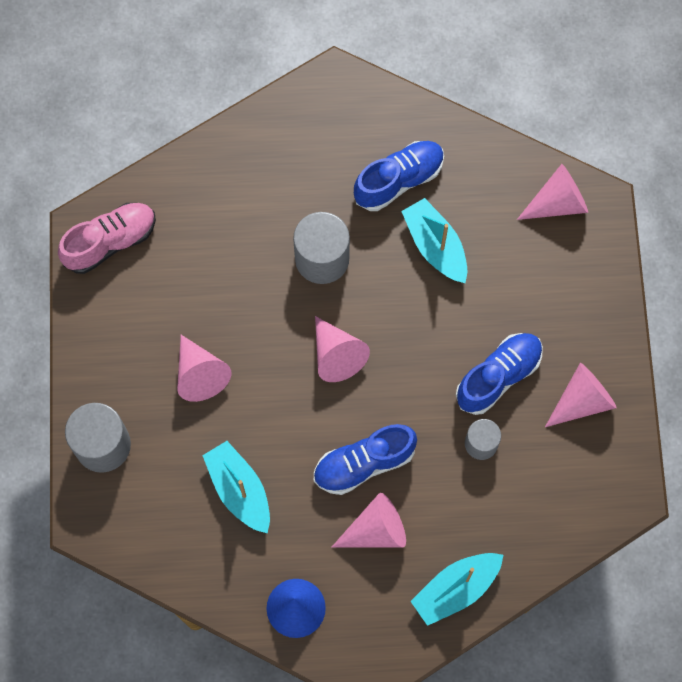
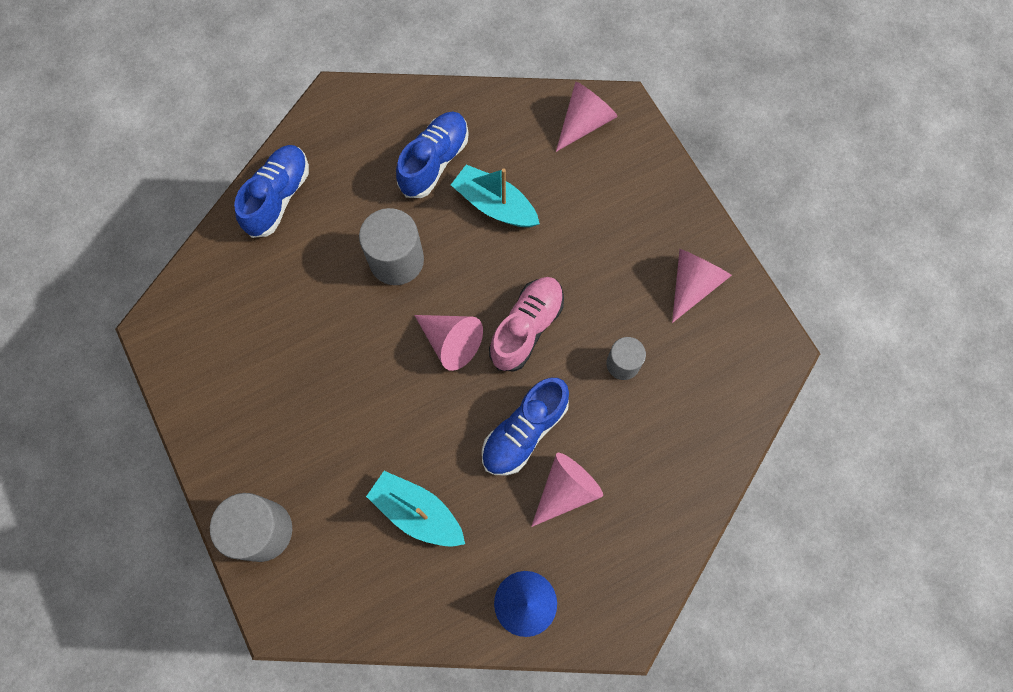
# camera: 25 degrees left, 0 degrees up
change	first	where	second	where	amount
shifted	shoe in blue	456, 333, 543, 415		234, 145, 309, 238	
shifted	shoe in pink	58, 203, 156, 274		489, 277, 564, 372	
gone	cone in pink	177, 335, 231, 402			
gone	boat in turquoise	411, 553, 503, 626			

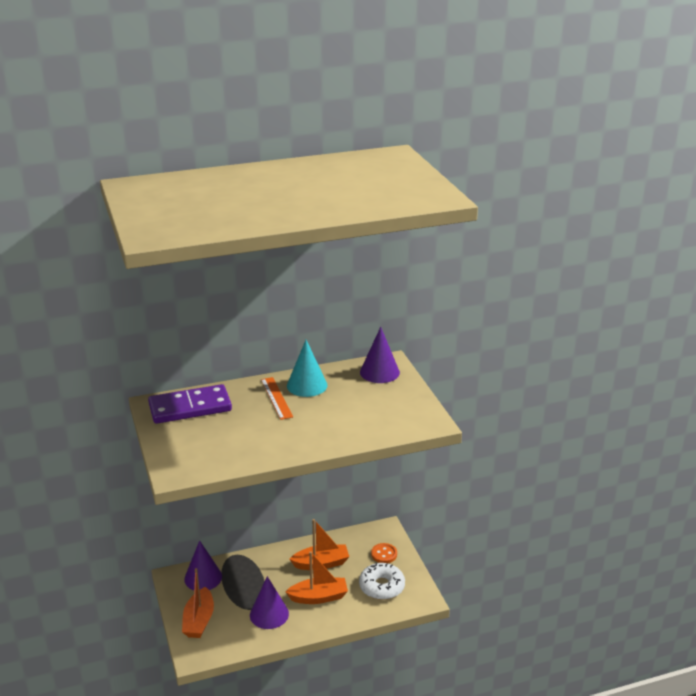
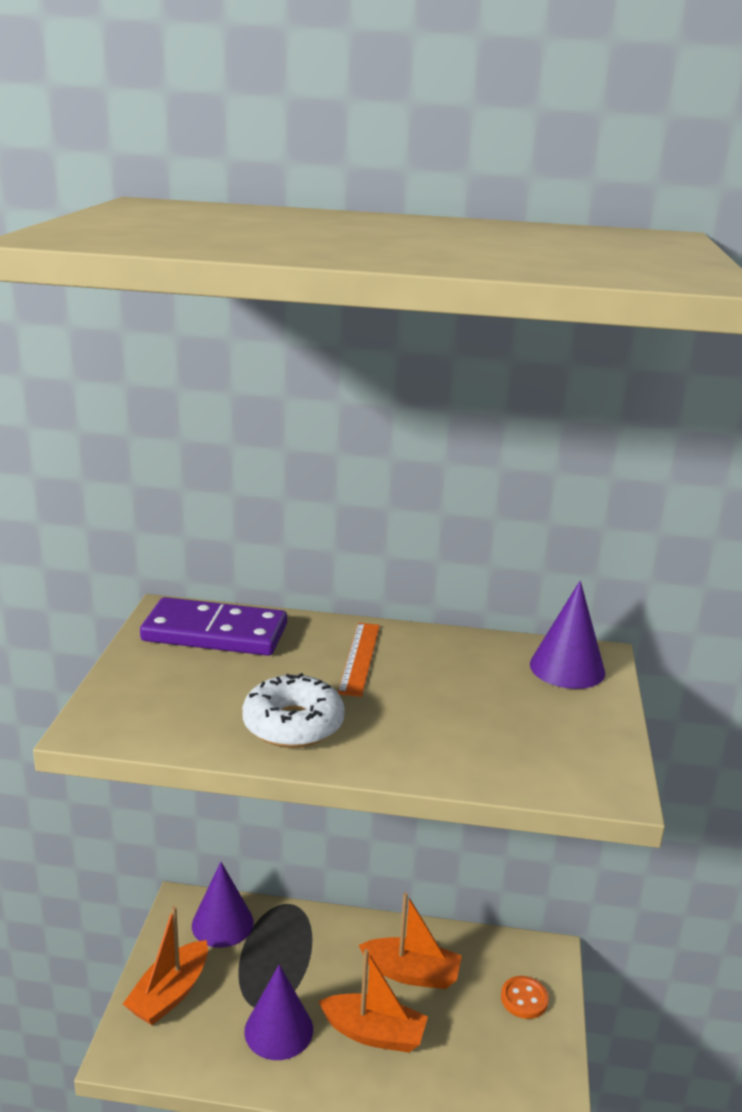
# camera: 25 degrees right, 5 degrees down
change	first	where	second	where	amount
shifted	donut in white	359, 563, 405, 600		242, 673, 345, 748	
gone	cone in turquoise	287, 340, 328, 397			

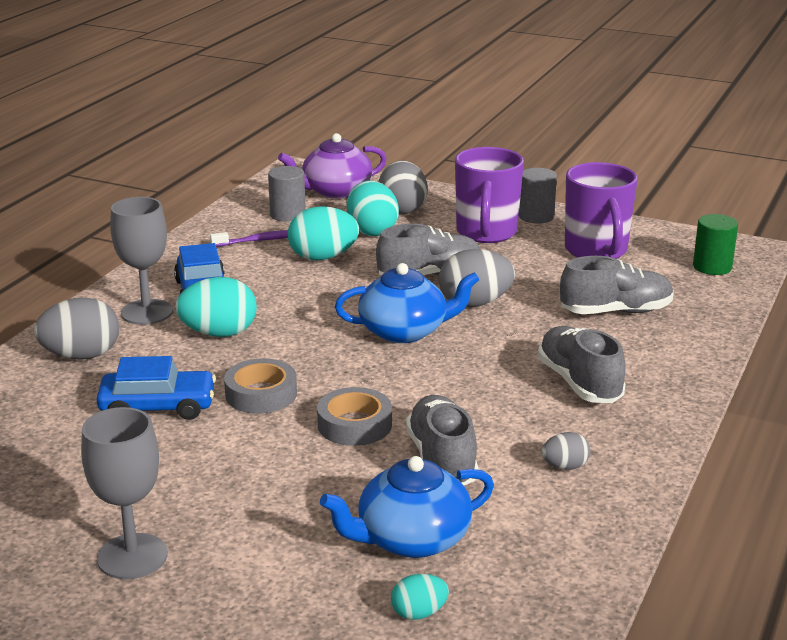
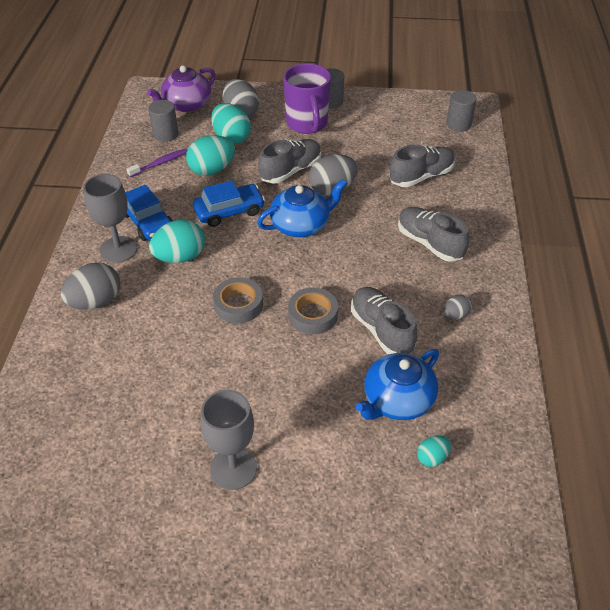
# camera: 20 degrees left, 20 degrees up
change	first	where	second	where	amount
shifted	car in blue	97, 356, 216, 420		193, 180, 265, 227	
repainted	cylinder in green	693, 214, 738, 275	cylinder in grey	446, 90, 477, 132	
gone	mug in purple	565, 162, 638, 259			

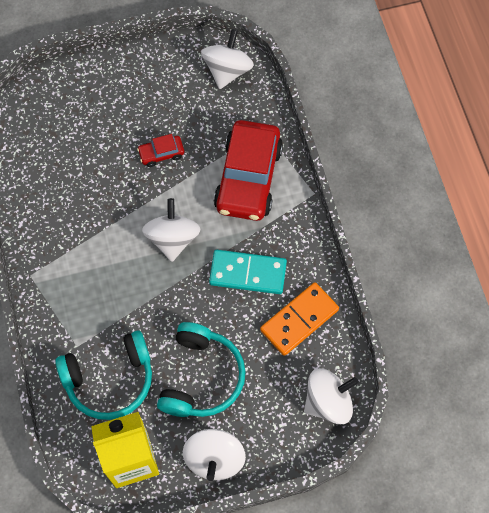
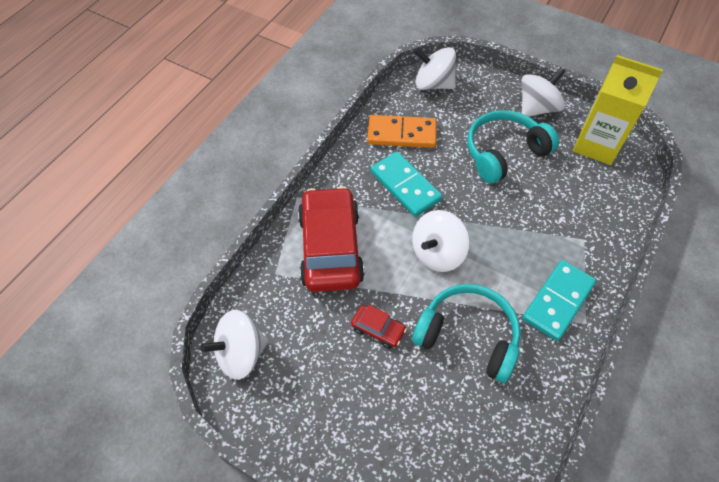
# camera: 135 degrees left, 10 degrees down
change	first	where	second	where	amount
rotated	car in red	214, 120, 283, 221		298, 186, 365, 292	60 degrees counterclockwise
shifted	headphones in turquoise	55, 330, 152, 420		412, 284, 521, 383	
new			domino in turquoise	522, 260, 596, 341	

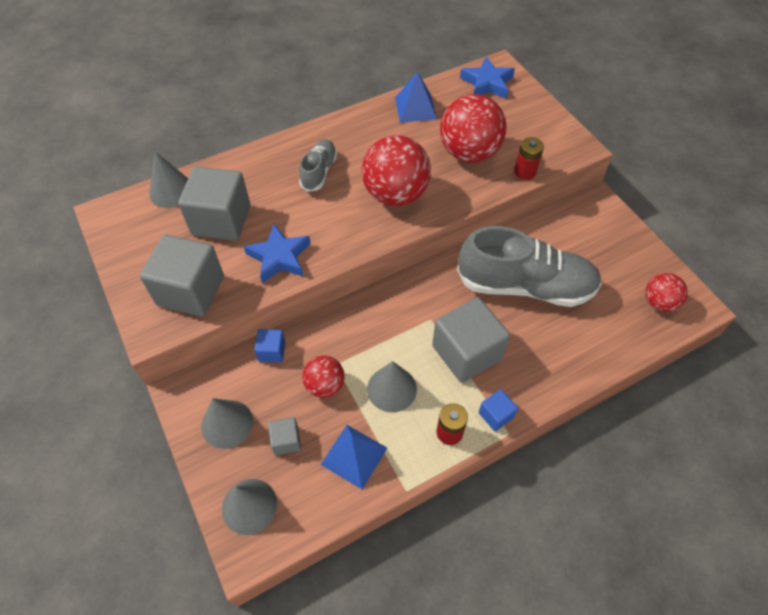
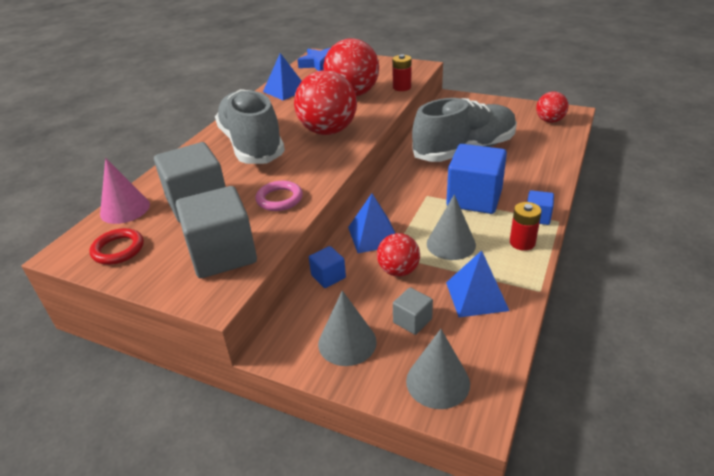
# camera: 35 degrees left, 20 degrees down
change	first	where	second	where	amount
new			ring in red	90, 228, 144, 265	
repainted	cone in grey	149, 151, 188, 208	cone in pink	100, 158, 150, 224	
scaled	shoe in grey	299, 139, 337, 192		215, 89, 285, 164	x2.00
swapped	star in blue	244, 224, 311, 283	ring in pink	255, 181, 303, 211	
new			pyramid in blue	348, 194, 396, 253	
repainted	cube in grey	432, 297, 510, 383	cube in blue	446, 144, 507, 214	

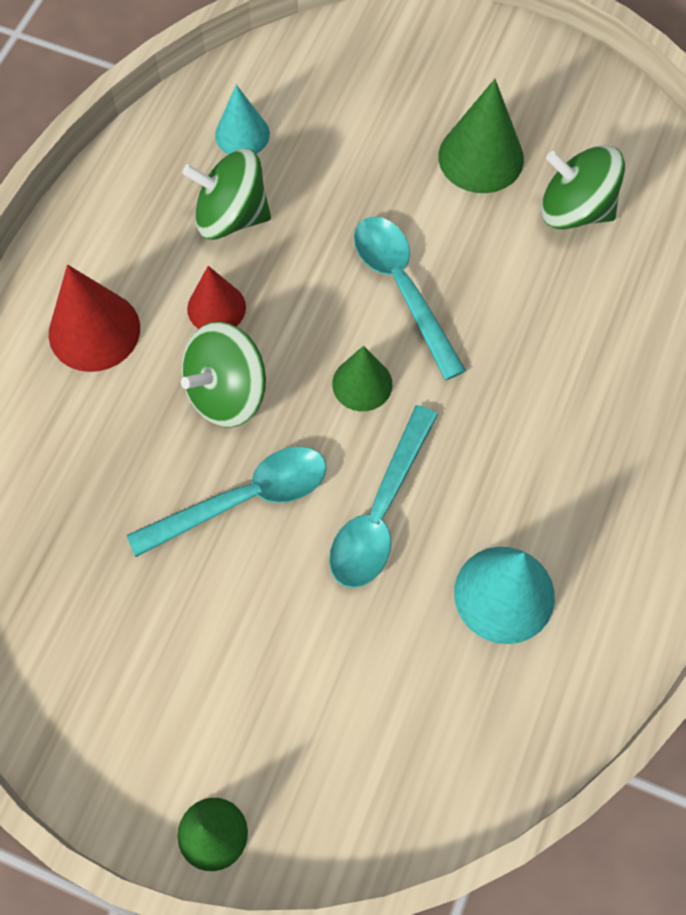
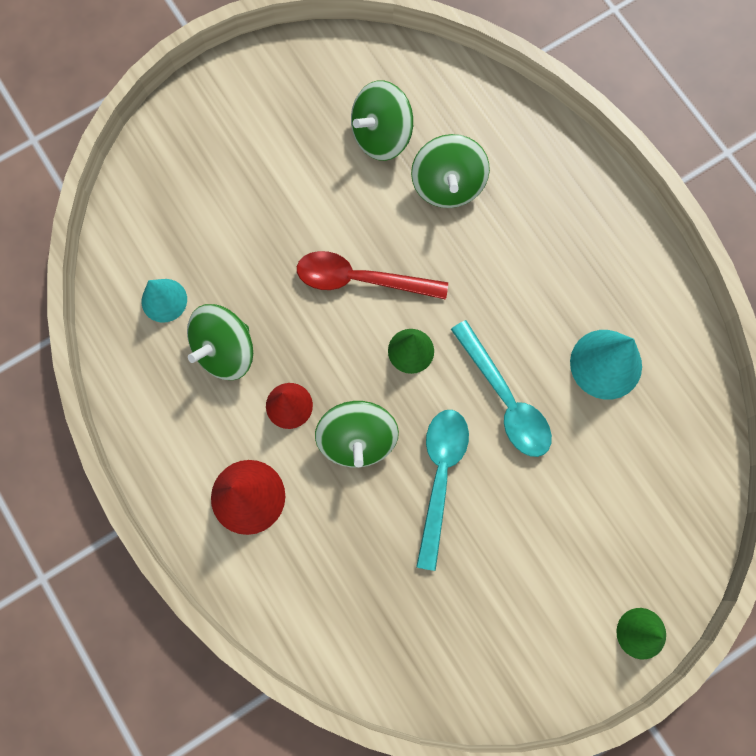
# camera: 55 degrees left, 10 degrees up
change	first	where	second	where	amount
repainted	spoon in turquoise	354, 217, 466, 380	spoon in red	297, 251, 448, 300	
new			spinning top in green	411, 134, 490, 208	
gone	cone in green	438, 79, 524, 193			

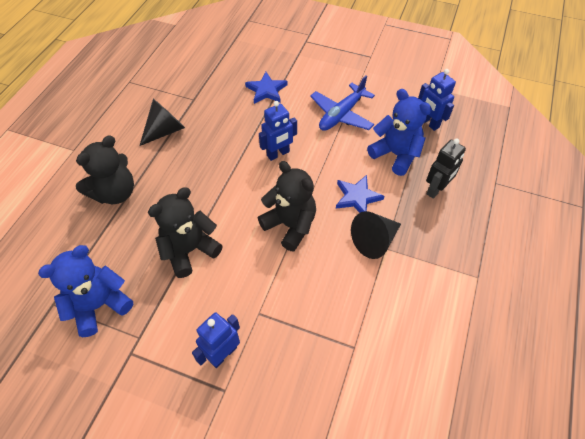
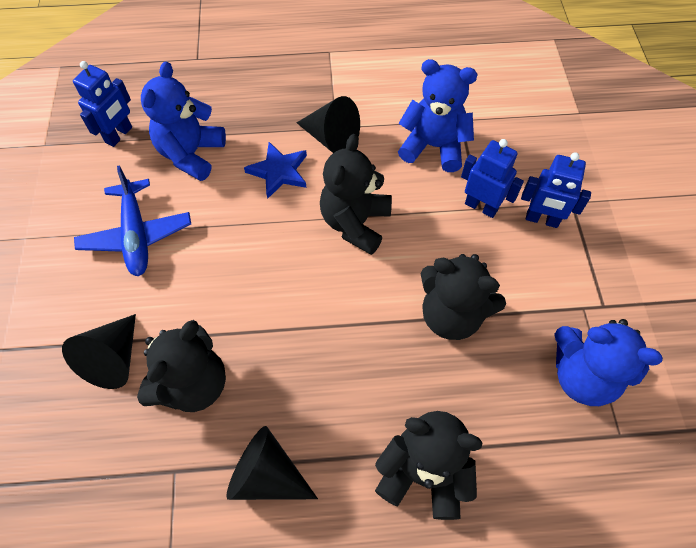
# camera: 115 degrees left, 5 degrees up
change	first	where	second	where	amount
swapped	star in blue	245, 72, 288, 104	cone in black	62, 314, 136, 389	
rotated	plane in blue	310, 75, 375, 131		74, 165, 191, 276	60 degrees clockwise
new			teddy bear in black	137, 320, 226, 412	
new			teddy bear in blue	398, 59, 478, 172	
shifted	robot in blue	259, 101, 297, 161		461, 139, 524, 218	
gone	robot in black	426, 138, 466, 199			

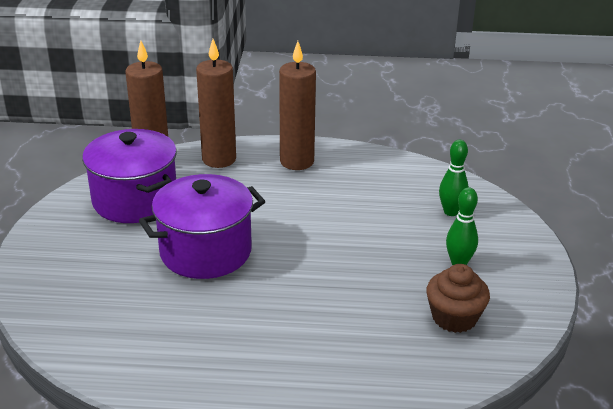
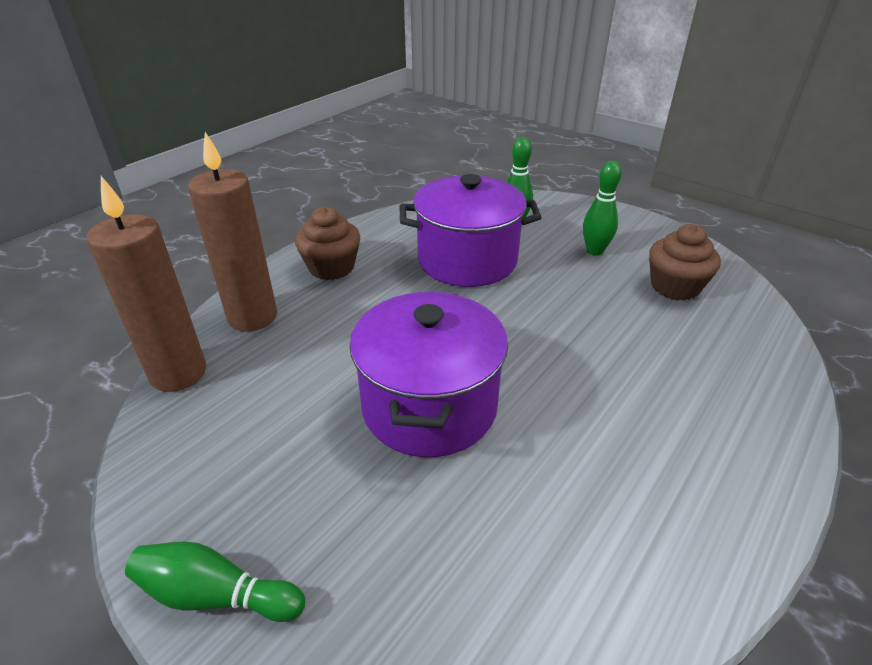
# camera: 55 degrees left, 5 degrees up
change	first	where	second	where	amount
new			bowling pin in green	125, 542, 305, 622	
swapped	candle in brown	279, 41, 316, 170	cupcake in brown	295, 207, 360, 280	
shifted	pot in purple	82, 129, 177, 223		400, 174, 542, 287	

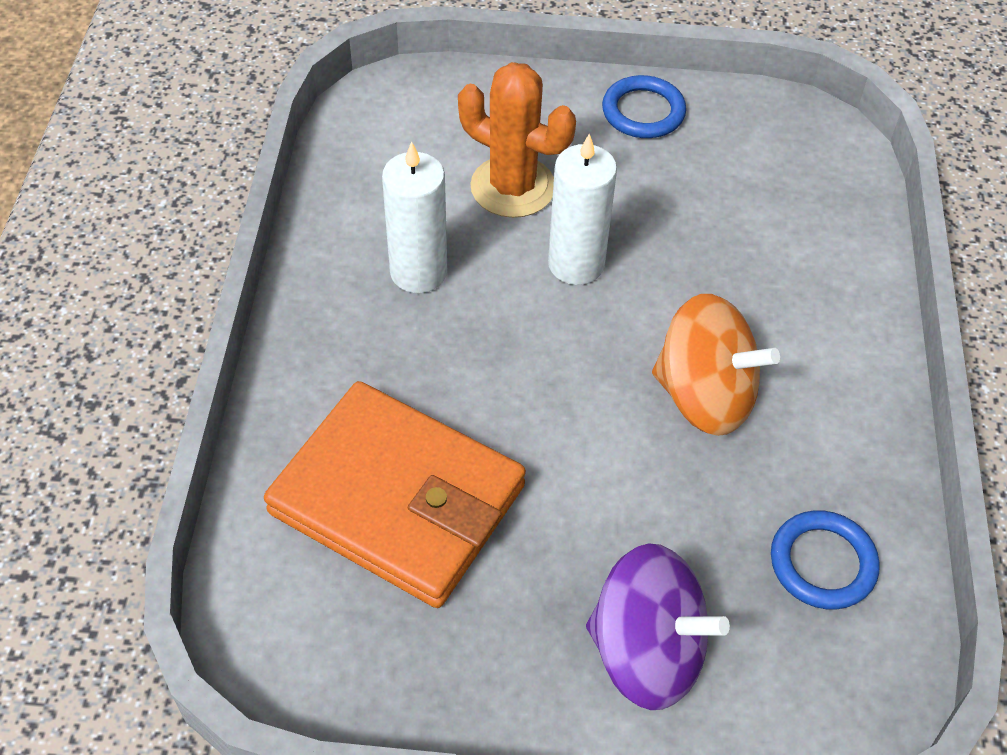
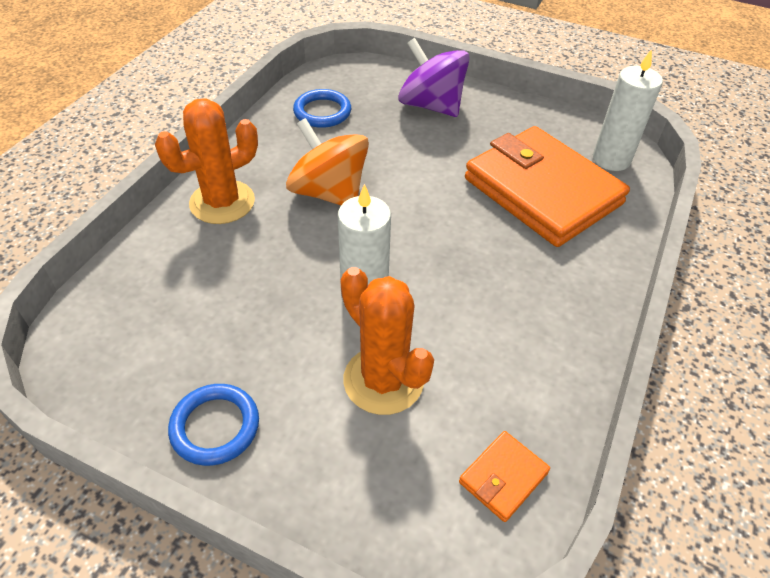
# camera: 160 degrees left, 5 degrees down
change	first	where	second	where	amount
new			cactus in orange	155, 98, 258, 224	
new			wallet in orange	459, 431, 550, 522	
shifted	candle in white	382, 141, 447, 293		593, 49, 663, 171	

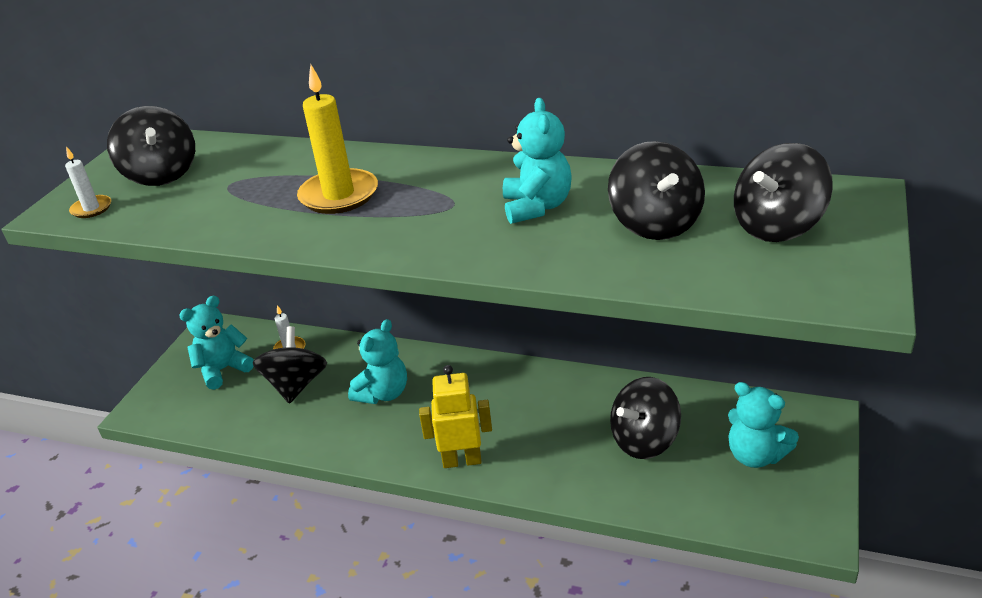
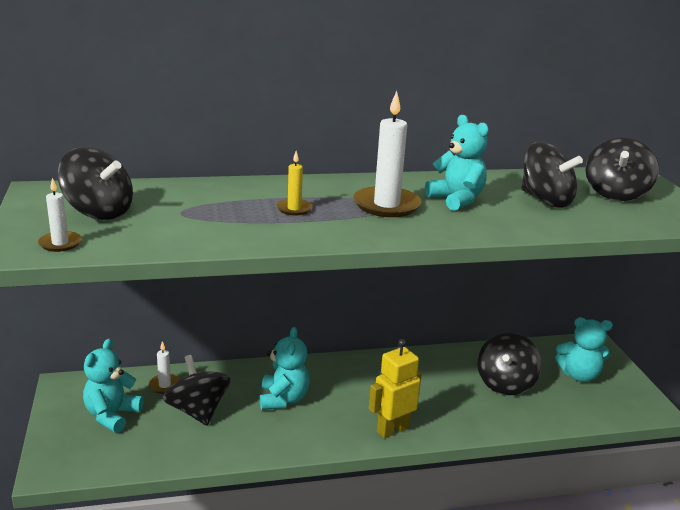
# camera: 35 degrees left, 10 degrees down
change	first	where	second	where	amount
scaled	candle in yellow	297, 64, 378, 214		276, 151, 313, 215	x0.52
new			candle in white	353, 91, 421, 217	

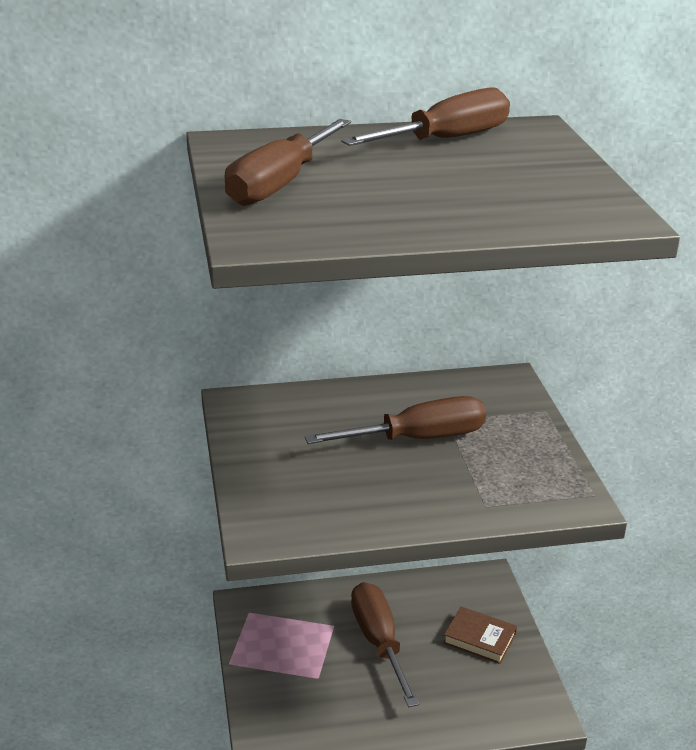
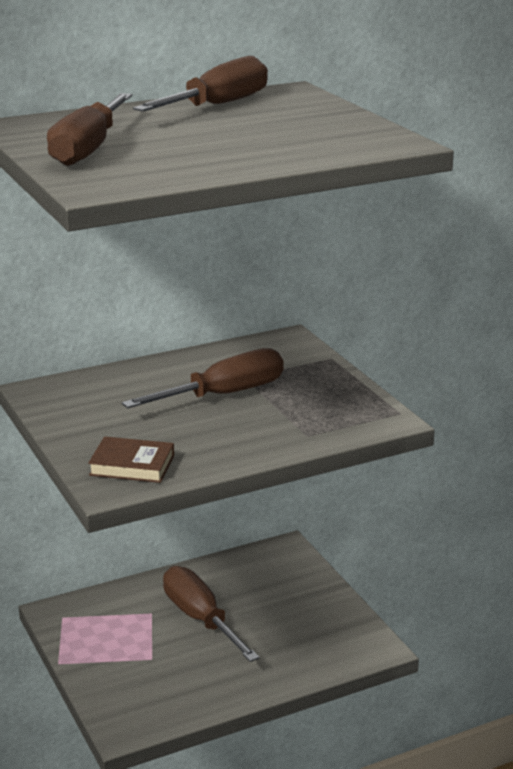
# camera: 15 degrees left, 5 degrees down
change	first	where	second	where	amount
shifted	book in brown	443, 607, 517, 664		88, 437, 174, 483	

